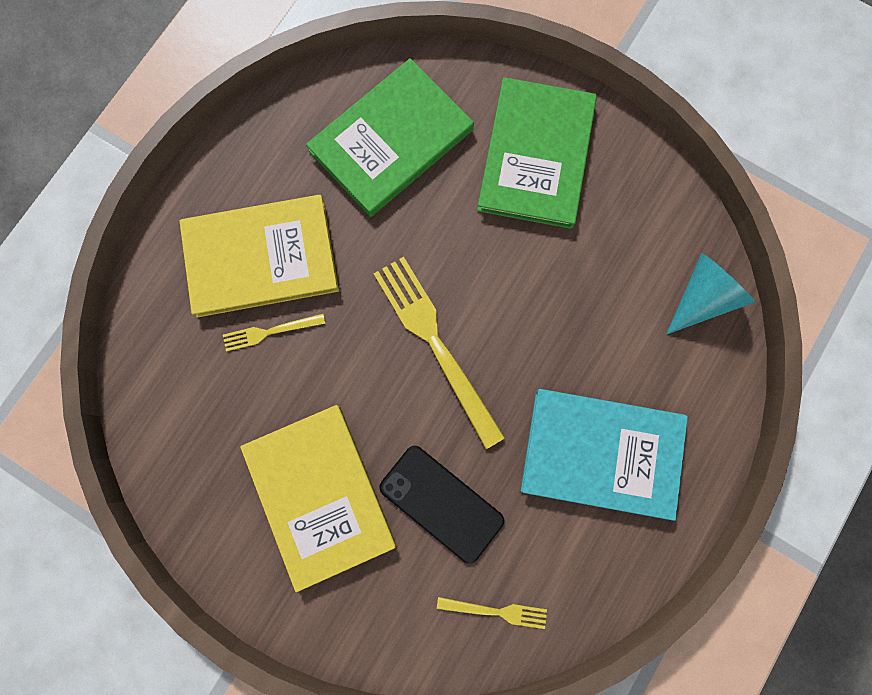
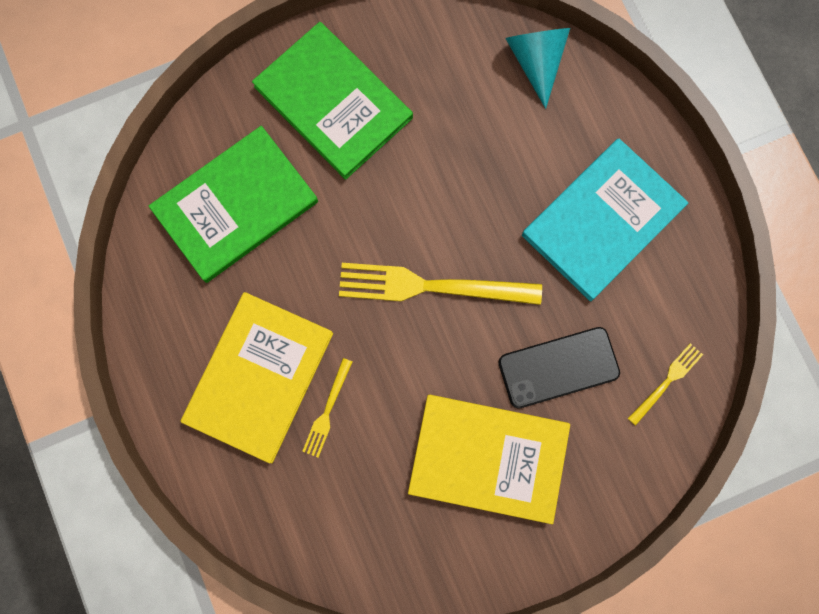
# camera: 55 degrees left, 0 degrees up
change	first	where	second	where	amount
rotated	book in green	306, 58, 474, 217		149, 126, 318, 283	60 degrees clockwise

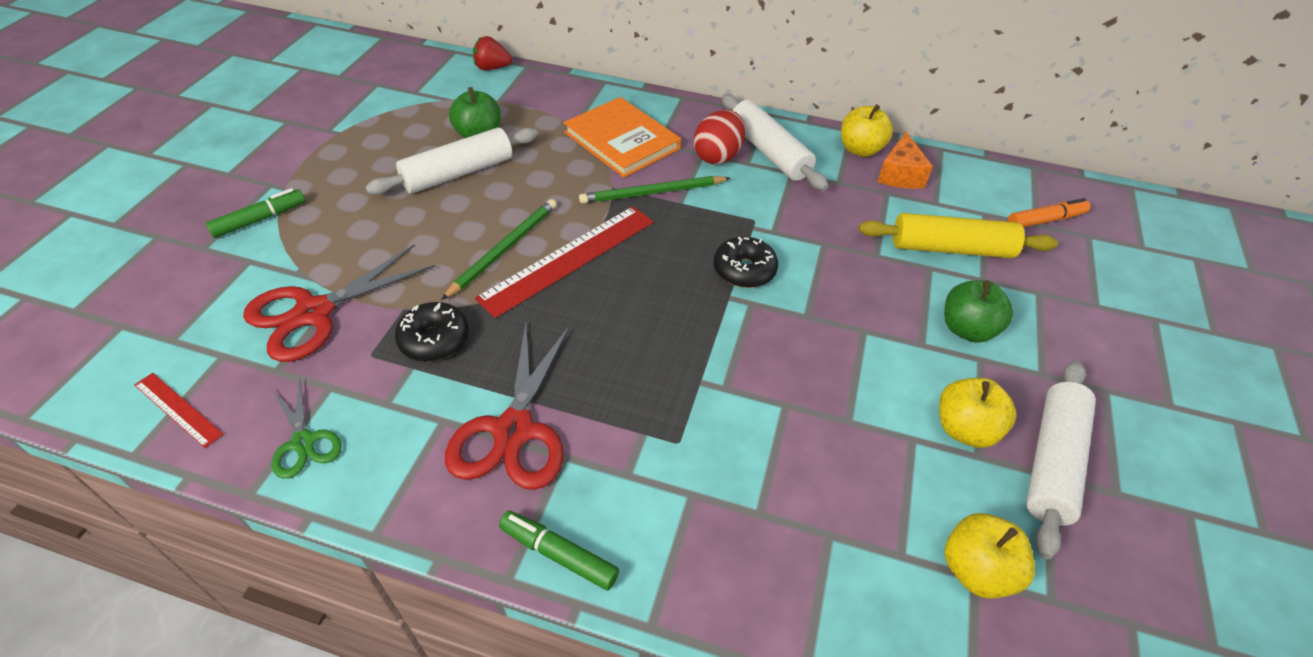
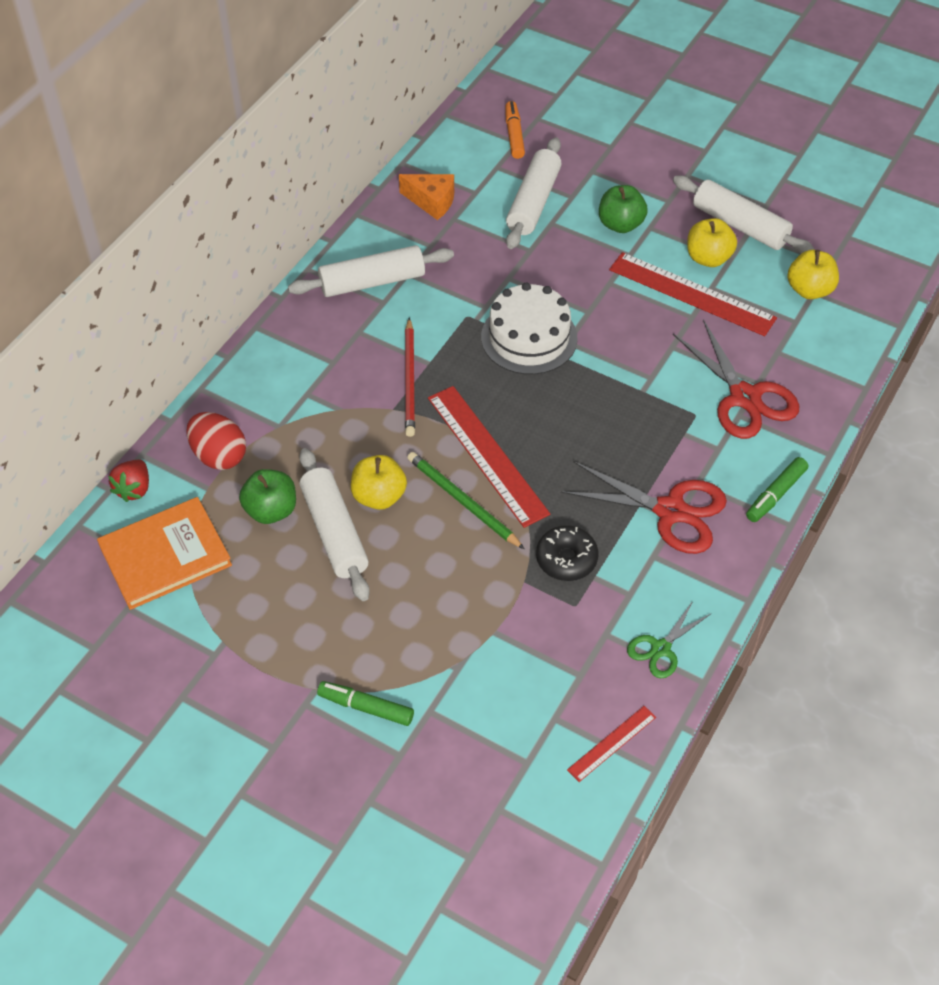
# camera: 75 degrees left, 5 degrees up
change	first	where	second	where	amount
shifted	book in orange	564, 97, 681, 178		97, 497, 232, 610	
shifted	egg in red	694, 110, 745, 165		186, 412, 246, 470	
rotated	marker in green	205, 188, 305, 238		317, 681, 414, 726	45 degrees counterclockwise
shifted	apple in yellow	841, 104, 893, 157		351, 455, 407, 510	
repainted	pencil in green	579, 176, 730, 204	pencil in red	405, 318, 415, 437	
swapped	donut in black	714, 237, 778, 288	cake in white	481, 283, 577, 375	
repainted	rolling pin in yellow	859, 213, 1058, 258	rolling pin in white	506, 137, 562, 249	
new			ruler in red	609, 252, 777, 336	
rotated	scissors in green	272, 378, 342, 479		627, 601, 711, 678	150 degrees clockwise
shifted	scissors in red	243, 244, 435, 362		673, 319, 799, 439	

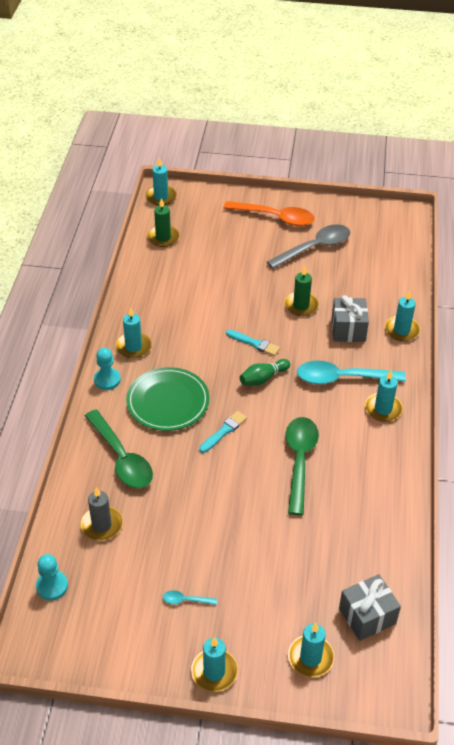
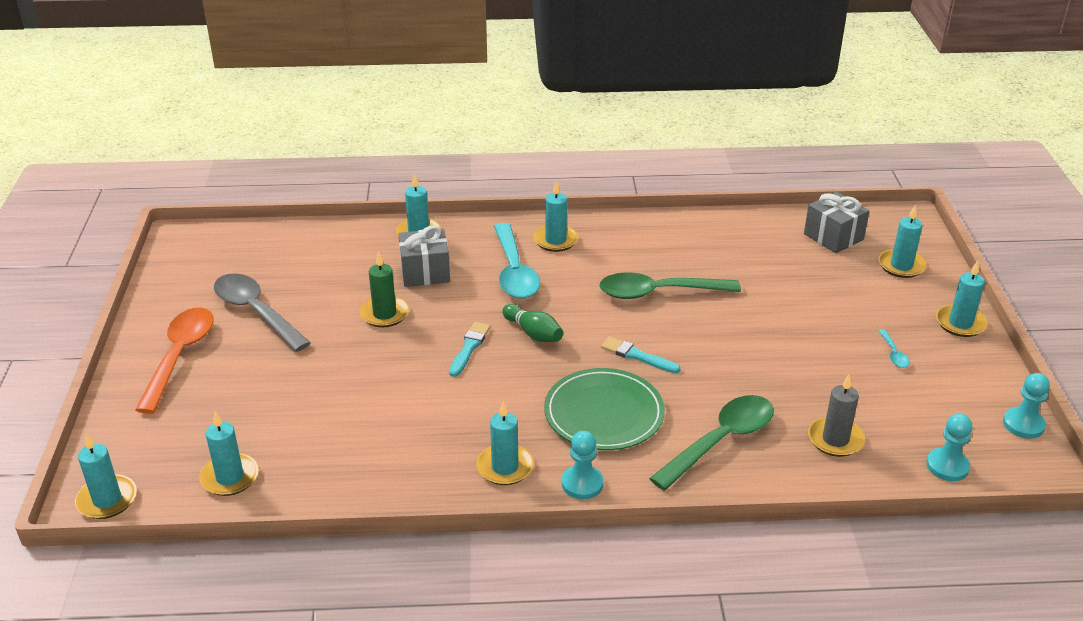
# camera: 100 degrees left, 10 degrees down
change	first	where	second	where	amount
repainted	candle in green	147, 198, 179, 247	candle in turquoise	199, 411, 259, 496	
new			pawn in turquoise	1003, 373, 1050, 439	

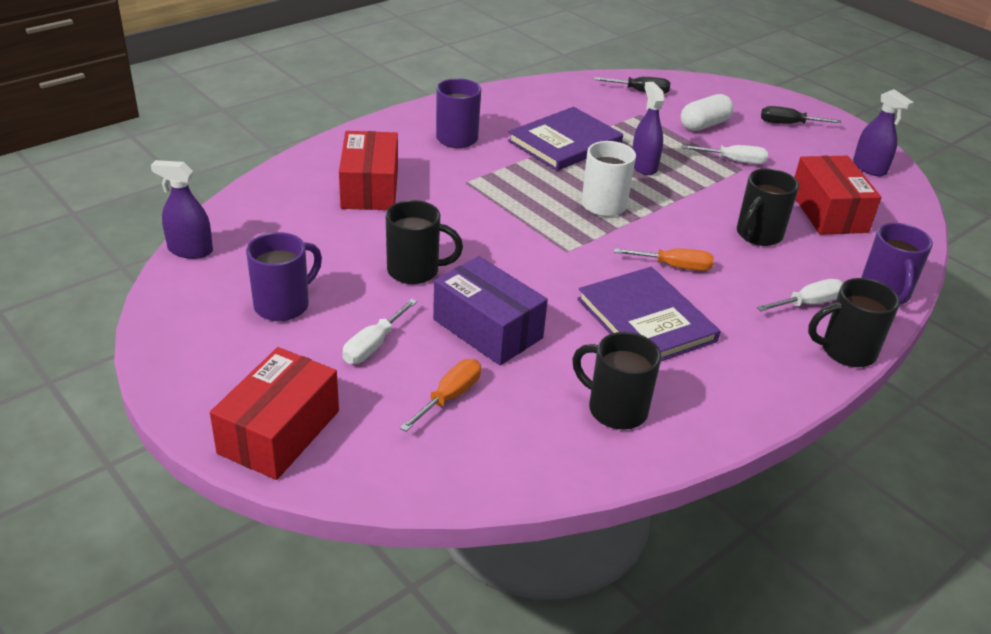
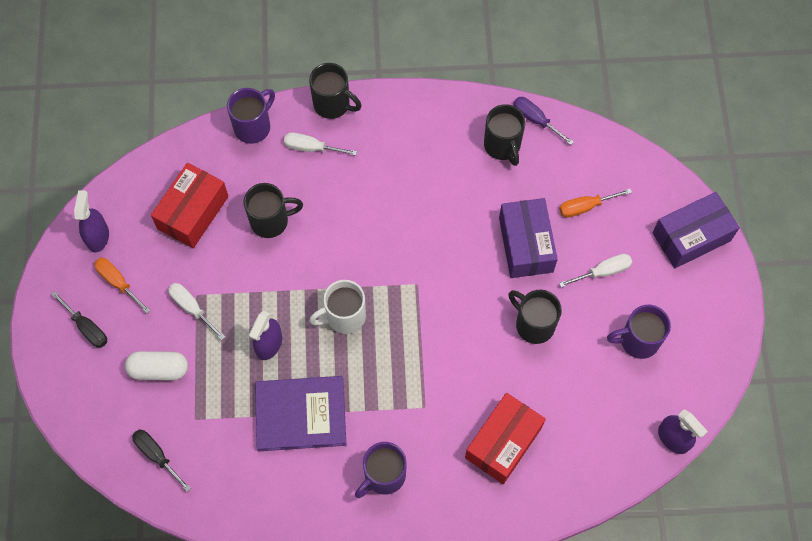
# camera: 140 degrees left, 30 degrees up
change	first	where	second	where	amount
shifted	screwdriver in orange	614, 248, 714, 271		94, 258, 151, 313	
new			screwdriver in purple	513, 97, 574, 145	
repainted	box in red	210, 347, 339, 480	box in purple	652, 192, 740, 268	
gone	book in purple	577, 267, 720, 361			

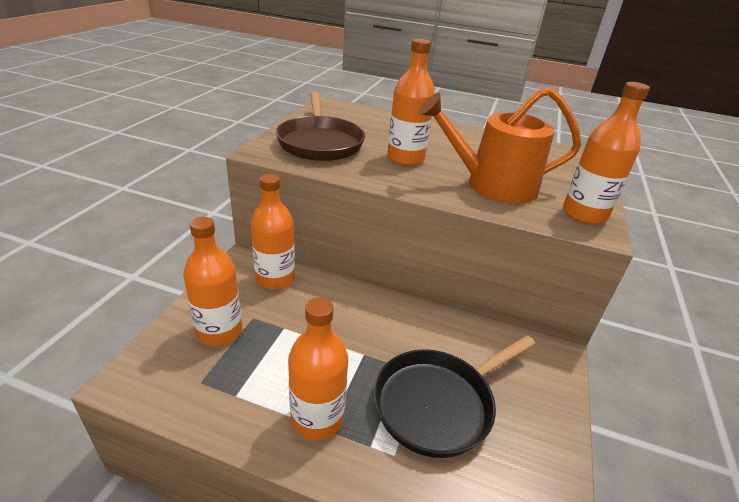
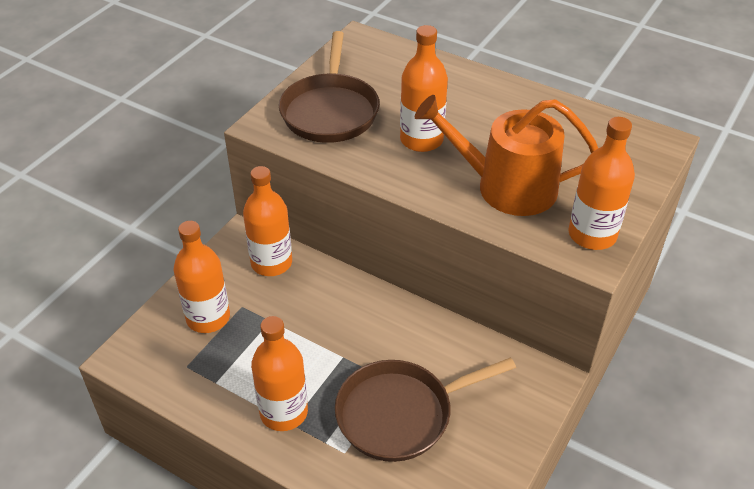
# camera: 15 degrees right, 10 degrees up
change	first	where	second	where	amount
repainted	pan in black	374, 335, 535, 458	pan in brown	335, 357, 516, 462	

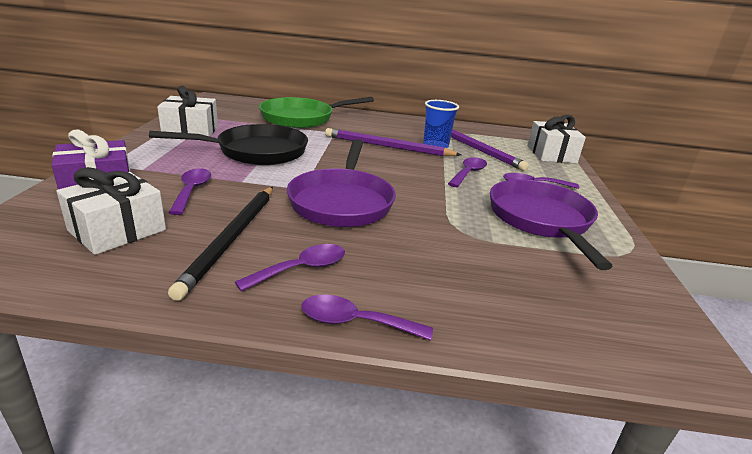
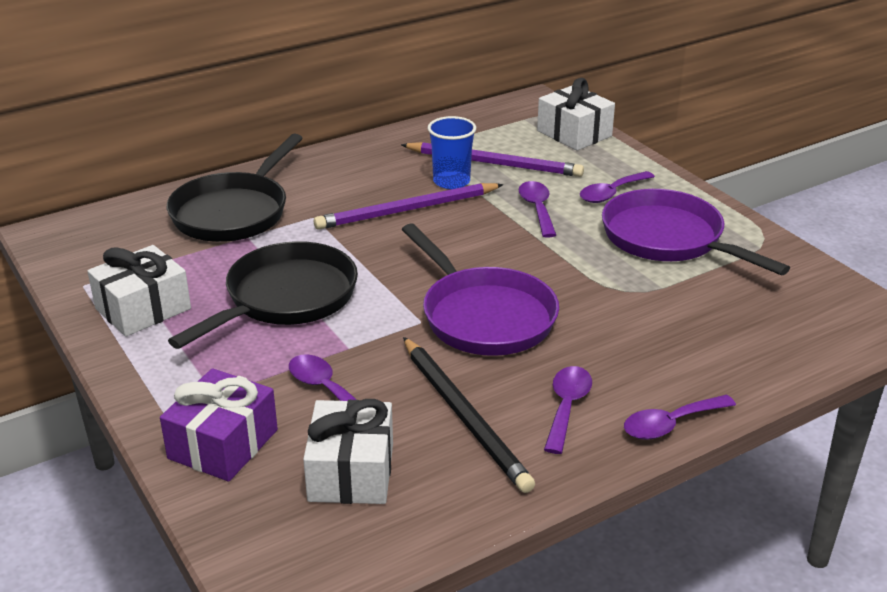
# camera: 35 degrees left, 5 degrees up
change	first	where	second	where	amount
repainted	pan in green	259, 97, 374, 128	pan in black	167, 134, 303, 242	

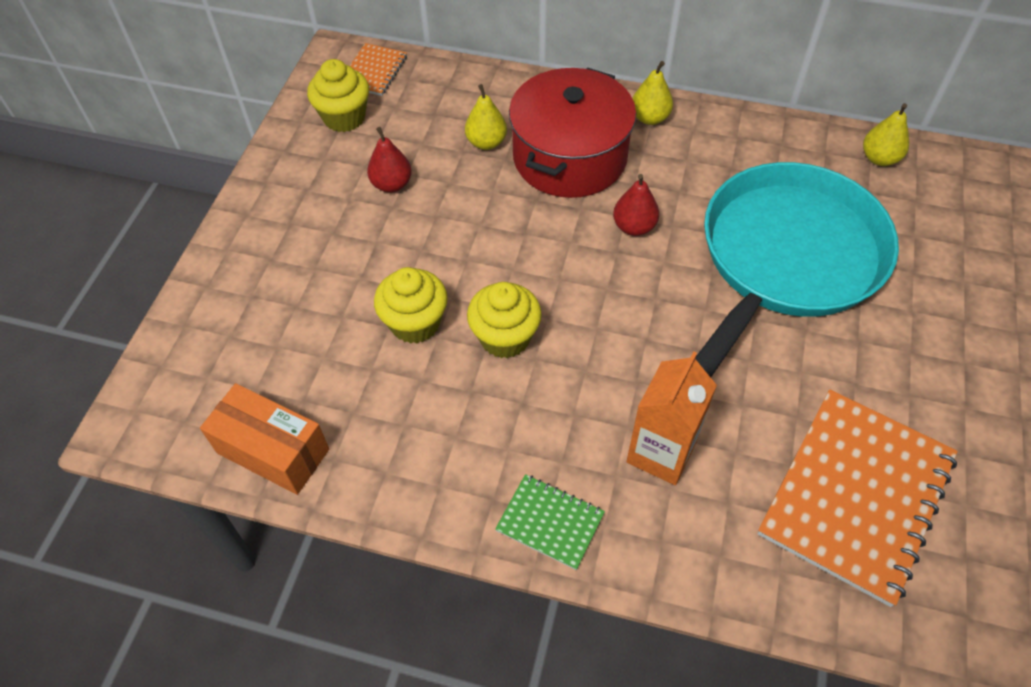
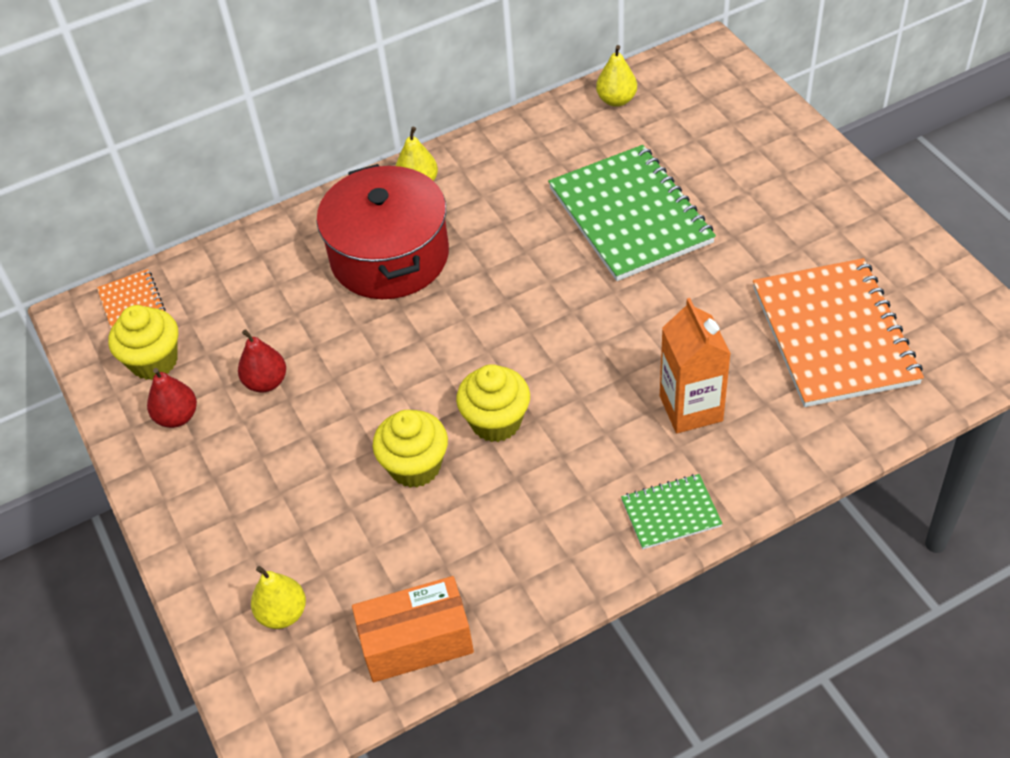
# camera: 40 degrees left, 5 degrees down
change	first	where	second	where	amount
shifted	pear in red	613, 174, 659, 236		147, 368, 197, 428	
shifted	pear in yellow	465, 84, 507, 150		251, 566, 306, 629	
swapped	pan in turquoise	696, 162, 899, 377	notebook in green	548, 145, 716, 281	

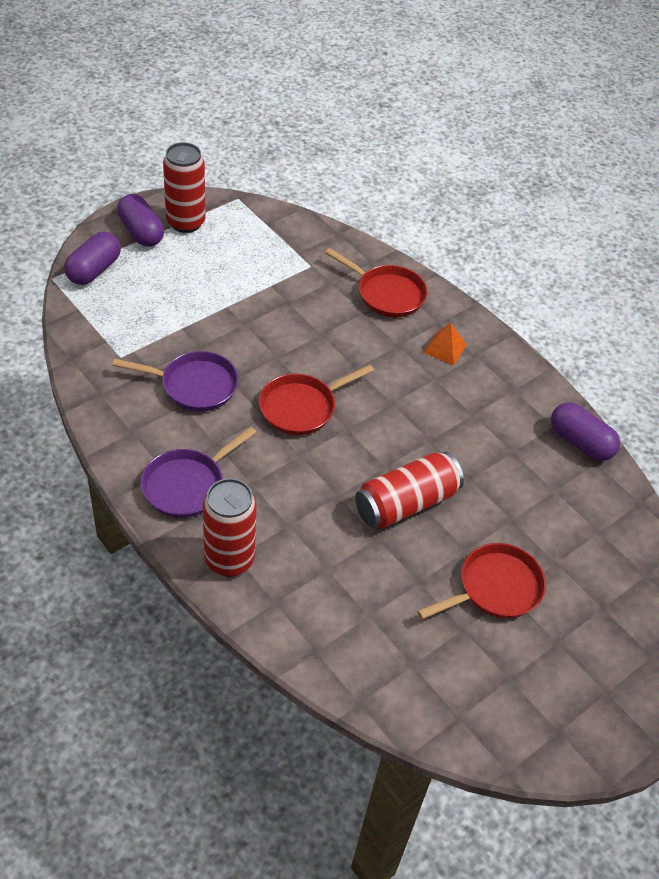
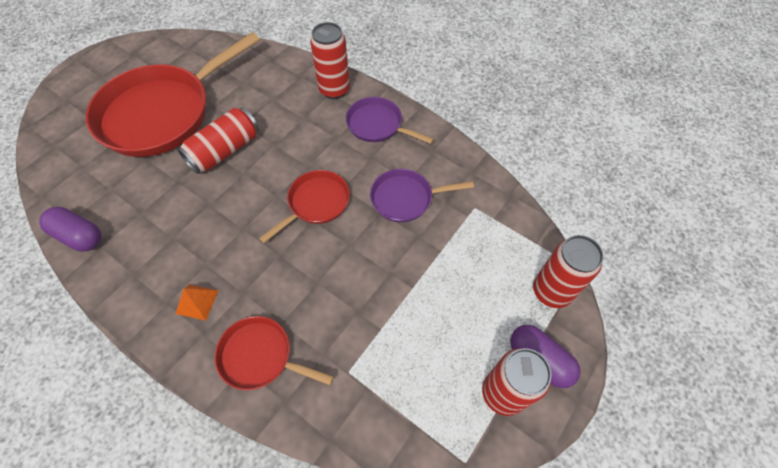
# camera: 170 degrees right, 10 degrees up
change	first	where	second	where	amount
scaled	pan in red	417, 543, 546, 619		86, 32, 260, 157	x2.04
rotated	pan in purple	141, 427, 257, 518		346, 97, 434, 144	90 degrees counterclockwise
swapped	capsule in purple	64, 232, 121, 285	can in red	533, 235, 604, 308	

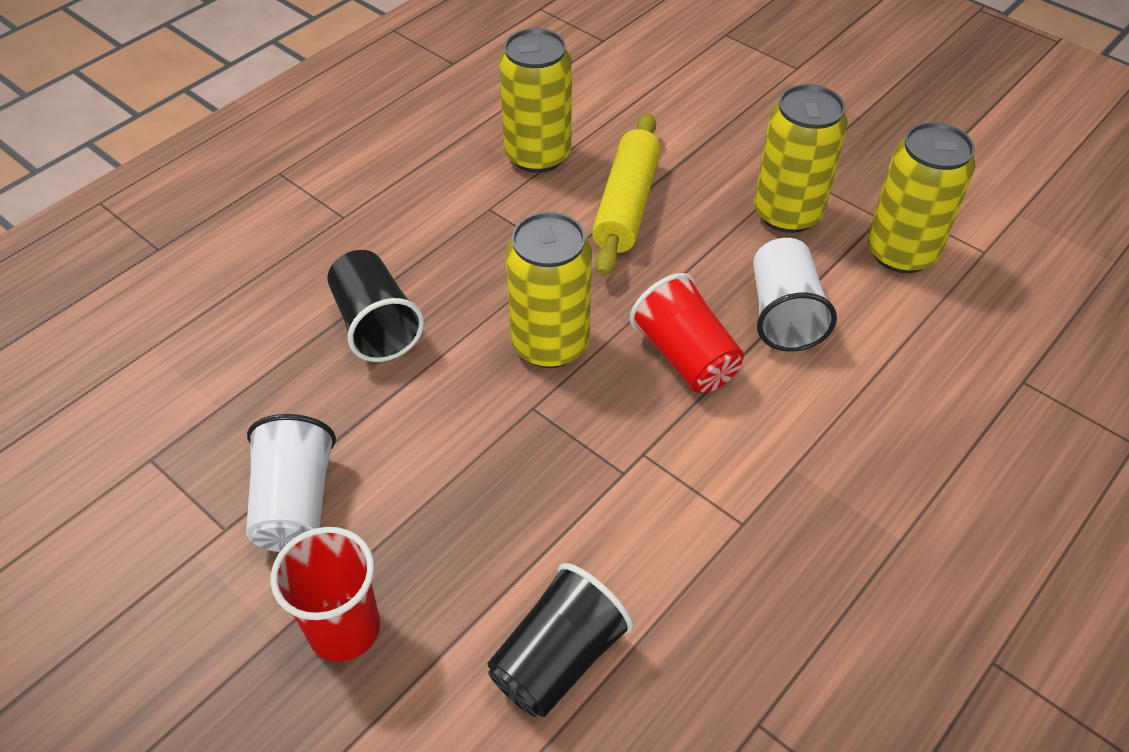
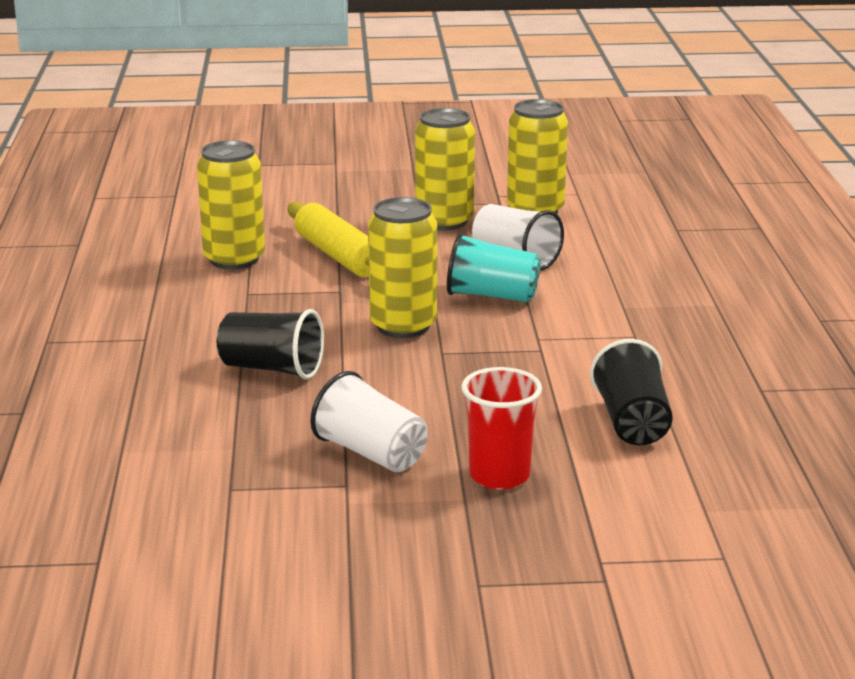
# camera: 45 degrees left, 25 degrees down
change	first	where	second	where	amount
repainted	cup in red	629, 273, 744, 393	cup in turquoise	447, 232, 541, 302	

